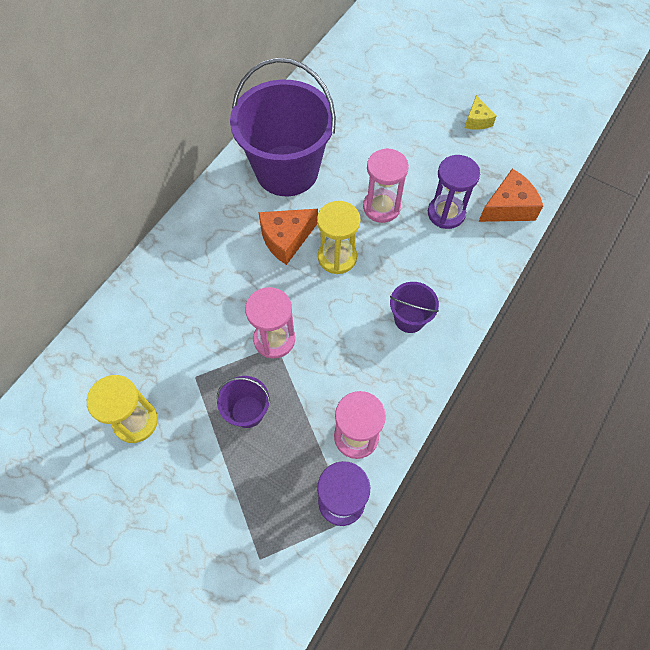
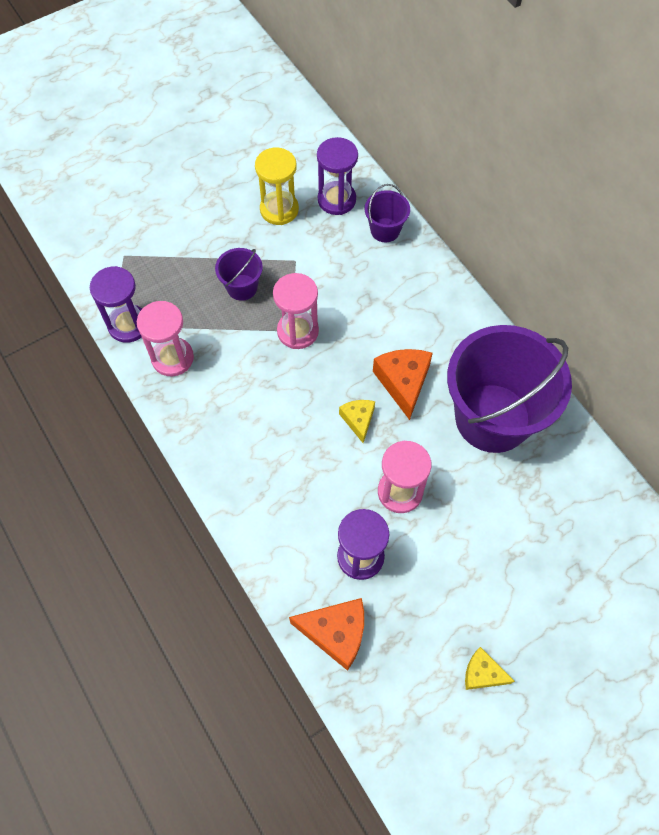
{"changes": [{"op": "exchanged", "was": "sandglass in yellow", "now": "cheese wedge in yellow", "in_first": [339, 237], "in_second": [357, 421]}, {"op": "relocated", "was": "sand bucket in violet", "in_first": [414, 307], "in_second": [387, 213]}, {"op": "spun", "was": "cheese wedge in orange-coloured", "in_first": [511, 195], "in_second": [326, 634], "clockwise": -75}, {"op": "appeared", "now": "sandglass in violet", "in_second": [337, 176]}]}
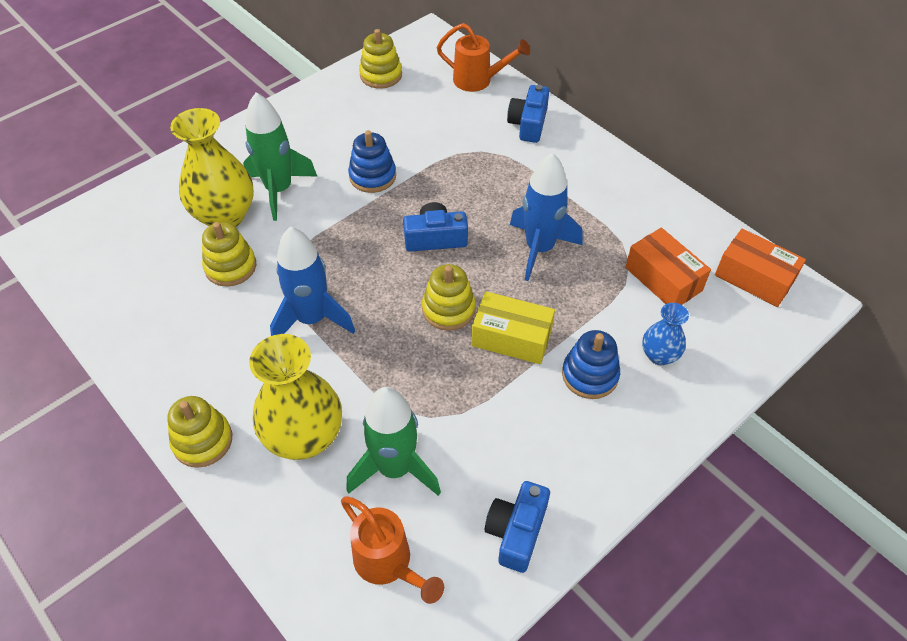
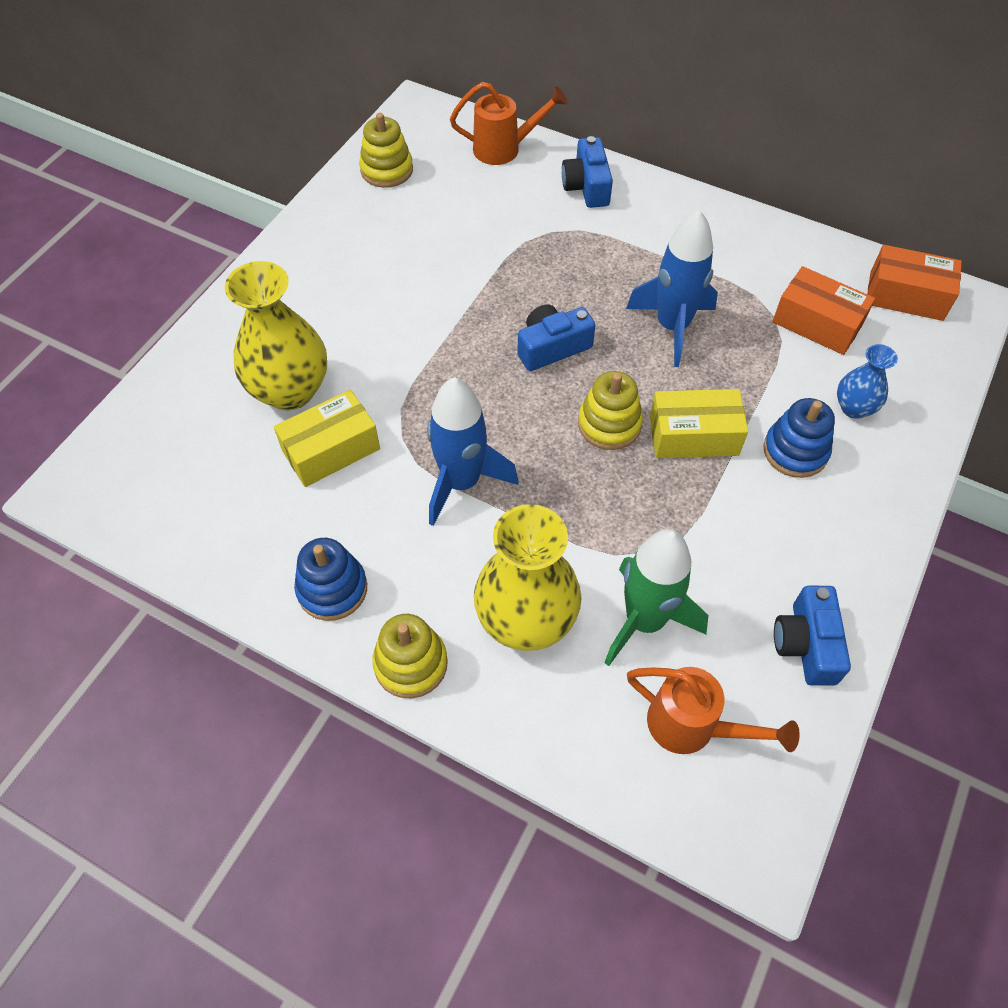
{"changes": [{"op": "exchanged", "was": "ring stacker in yellow", "now": "box in yellow", "in_first": [229, 254], "in_second": [327, 438]}, {"op": "missing", "was": "spaceship in emerald", "in_first": [280, 156]}, {"op": "relocated", "was": "ring stacker in cobalt", "in_first": [372, 161], "in_second": [330, 579]}]}
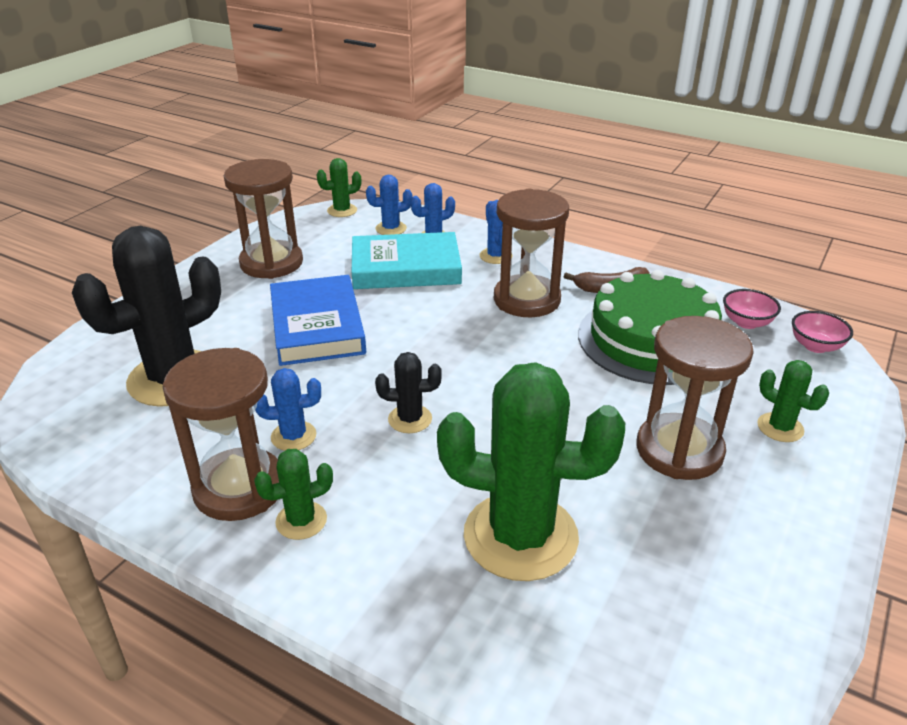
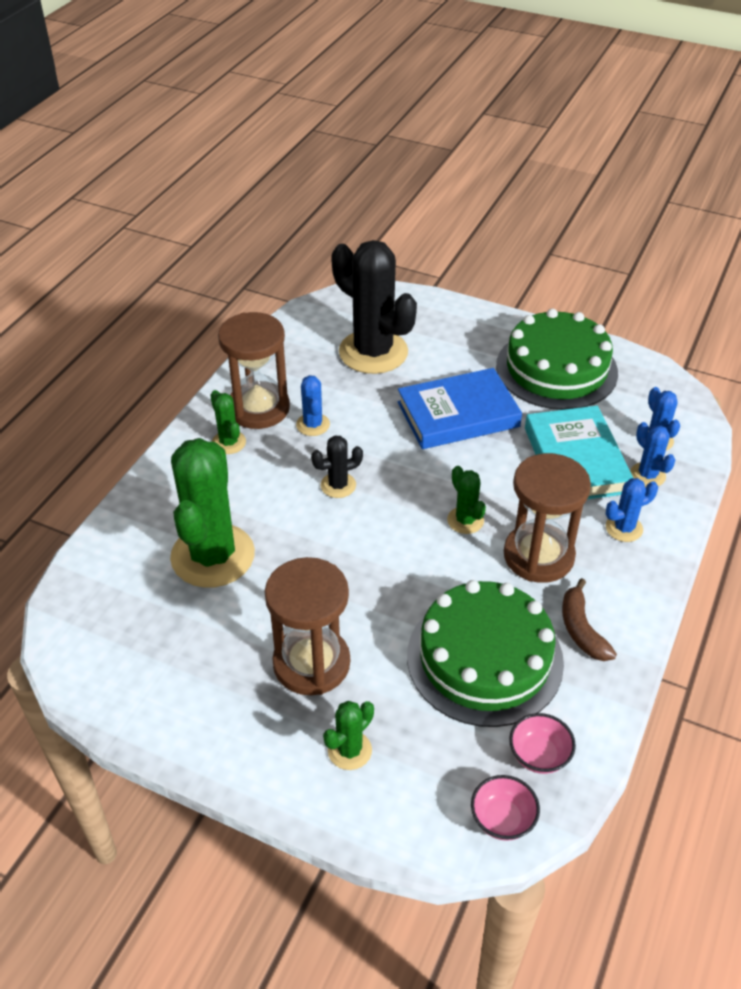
{"changes": [{"op": "exchanged", "was": "sandglass in dark brown", "now": "cake in emerald", "in_first": [263, 219], "in_second": [557, 359]}, {"op": "relocated", "was": "saguaro cactus in emerald", "in_first": [339, 187], "in_second": [466, 500]}, {"op": "spun", "was": "saguaro cactus in ebony", "in_first": [408, 392], "in_second": [337, 467], "clockwise": 75}]}
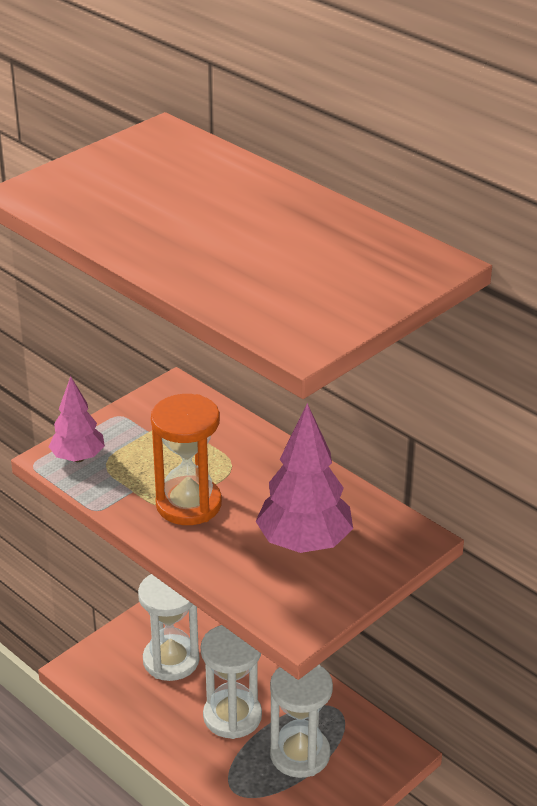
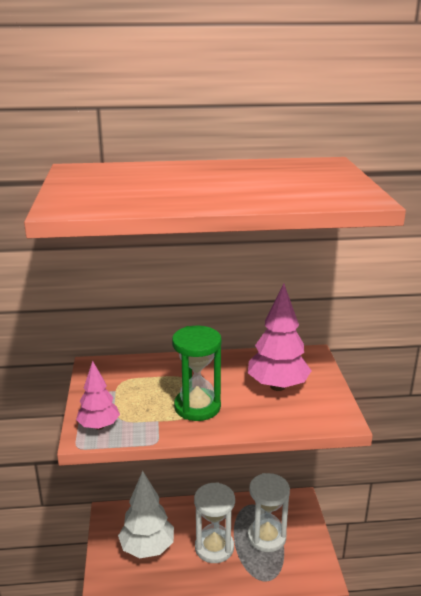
{"changes": [{"op": "exchanged", "was": "sandglass in white", "now": "tree in white", "in_first": [168, 627], "in_second": [146, 514]}, {"op": "colour", "was": "sandglass in orange-coloured", "now": "sandglass in emerald", "in_first": [186, 459], "in_second": [197, 373]}]}
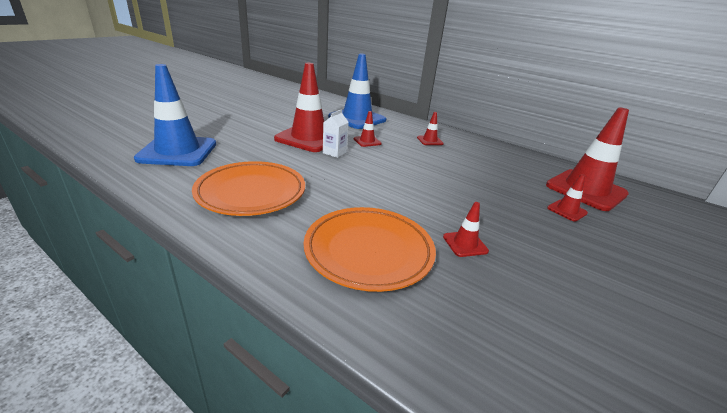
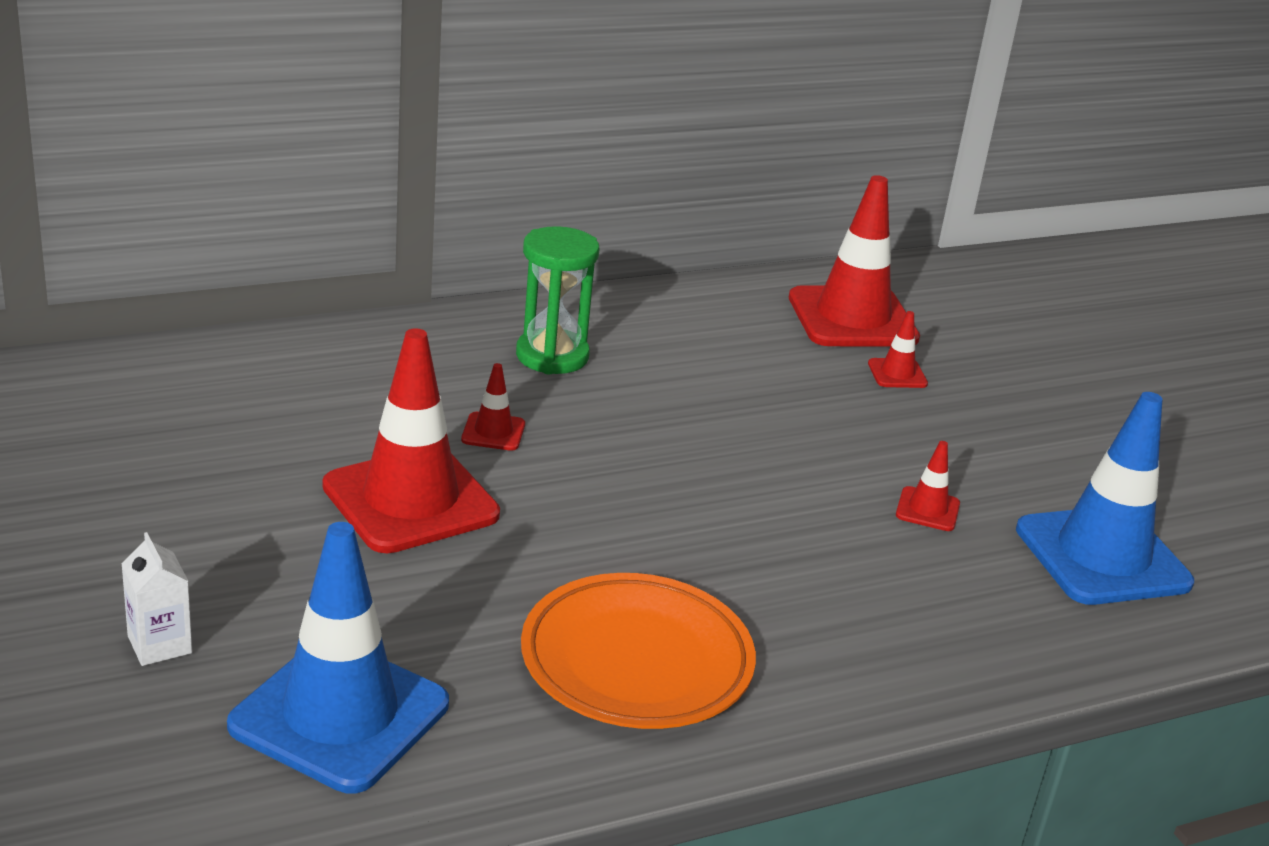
{"changes": [{"op": "missing", "was": "flat dish in orange-coloured", "in_first": [370, 249]}, {"op": "relocated", "was": "juice carton in white", "in_first": [336, 133], "in_second": [157, 599]}, {"op": "relocated", "was": "road cone in cobalt", "in_first": [357, 91], "in_second": [1105, 498]}, {"op": "exchanged", "was": "road cone in scarlet", "now": "sandglass in emerald", "in_first": [430, 128], "in_second": [557, 300]}]}
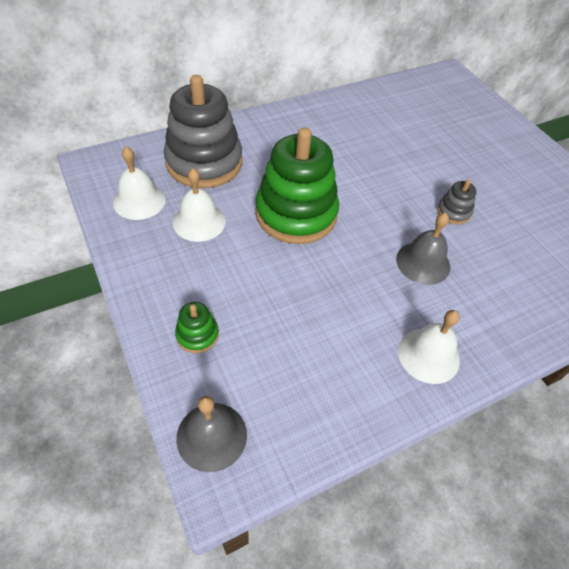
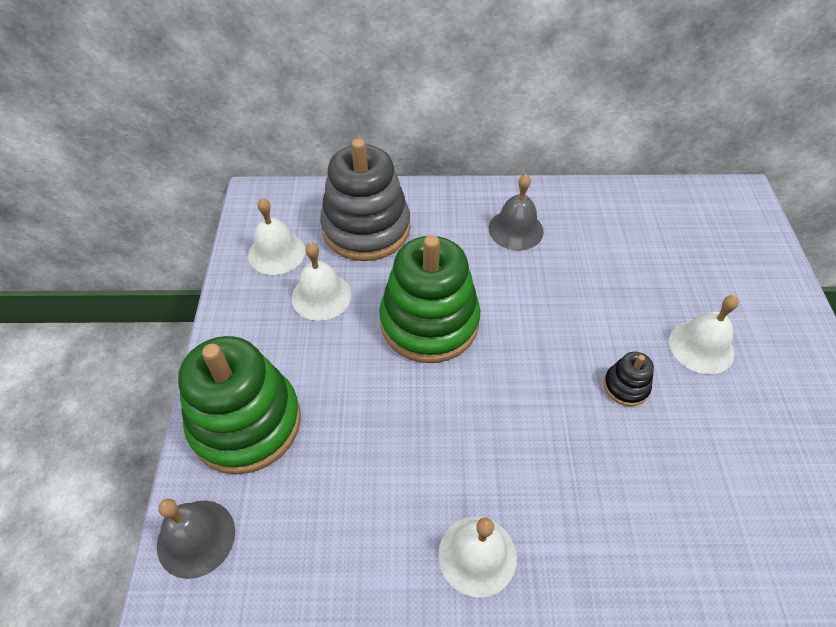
{"changes": [{"op": "size", "was": "ring stacker in emerald", "in_first": [197, 327], "in_second": [239, 405], "ratio": 2.34}, {"op": "relocated", "was": "school bell in gray", "in_first": [423, 249], "in_second": [516, 212]}, {"op": "colour", "was": "ring stacker in gray", "now": "ring stacker in ebony", "in_first": [456, 202], "in_second": [629, 379]}, {"op": "appeared", "now": "school bell in white", "in_second": [704, 334]}]}
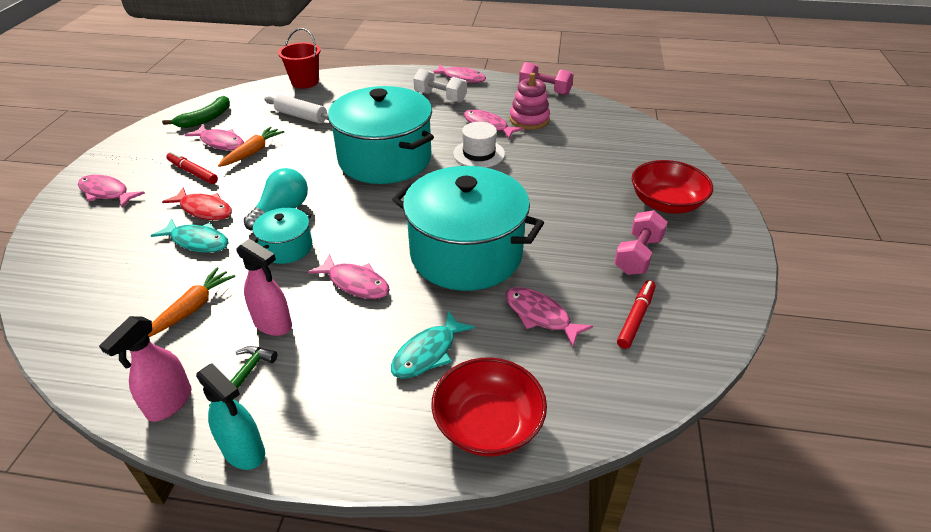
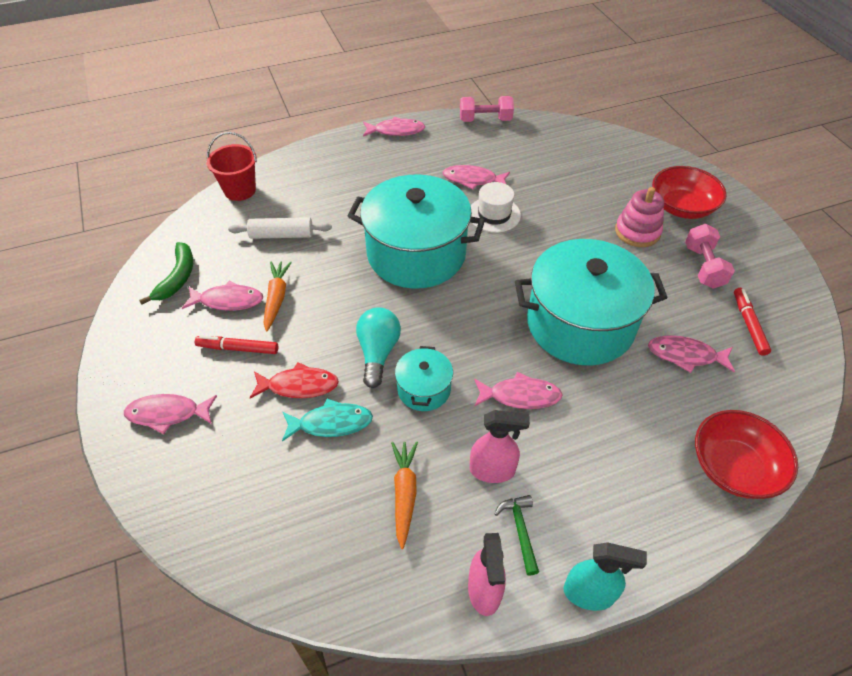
{"changes": [{"op": "missing", "was": "fish figure in teal", "in_first": [433, 345]}, {"op": "missing", "was": "free weight in white", "in_first": [440, 85]}, {"op": "relocated", "was": "ring stacker in pink", "in_first": [530, 101], "in_second": [639, 217]}]}
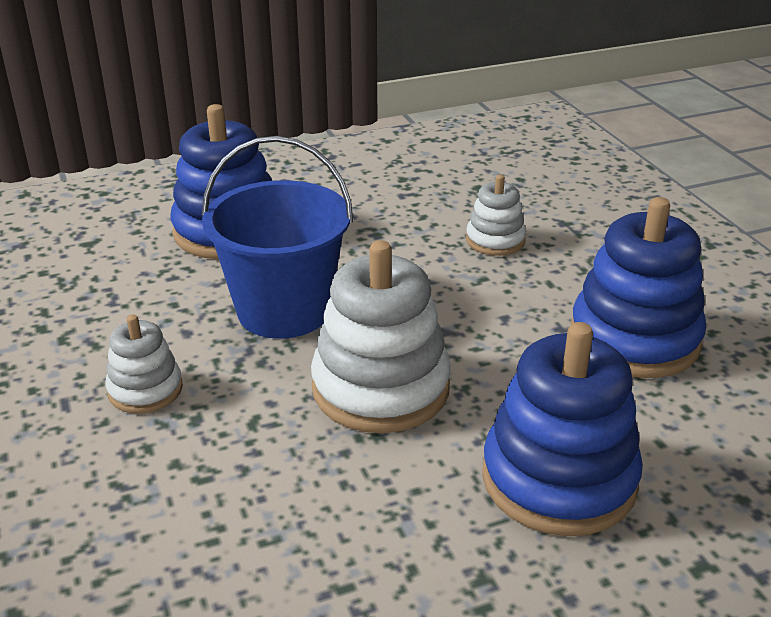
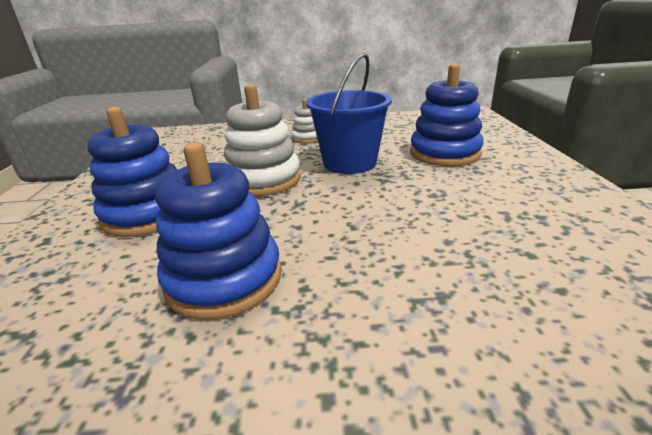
{"changes": [{"op": "missing", "was": "ring stacker in white", "in_first": [496, 215]}]}
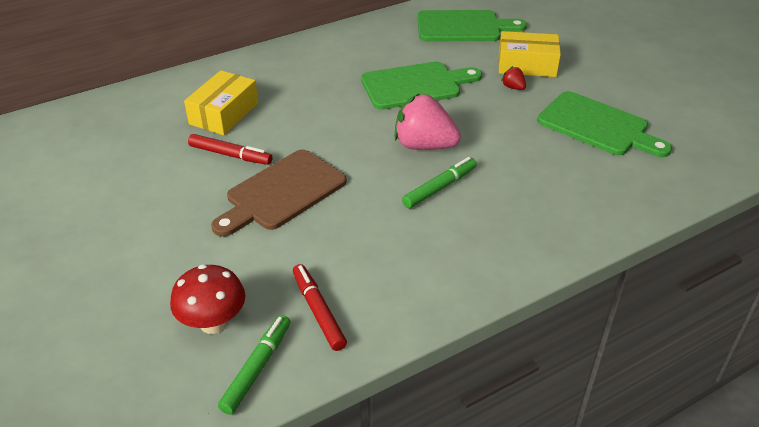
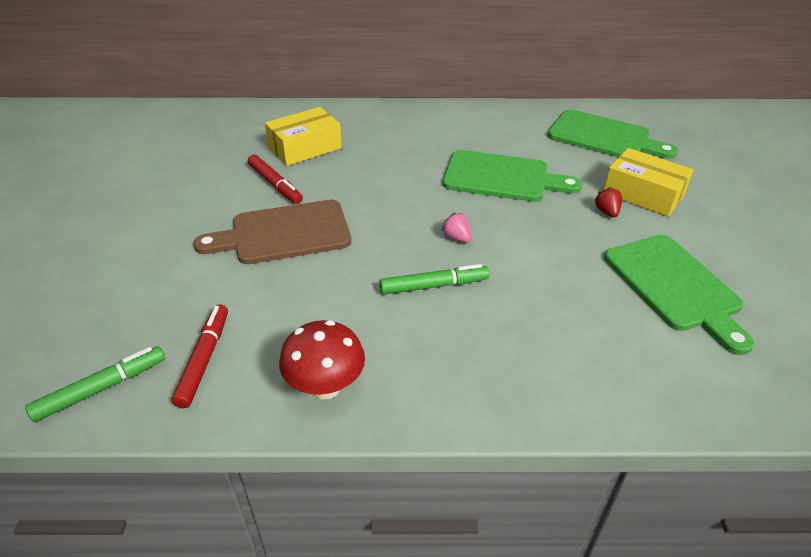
{"changes": [{"op": "relocated", "was": "mushroom in scarlet", "in_first": [207, 299], "in_second": [322, 360]}, {"op": "size", "was": "berry in pink", "in_first": [427, 121], "in_second": [456, 228], "ratio": 0.44}]}
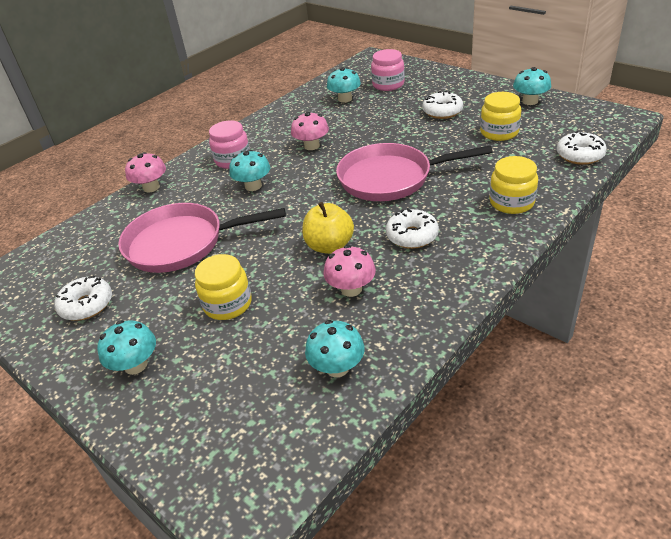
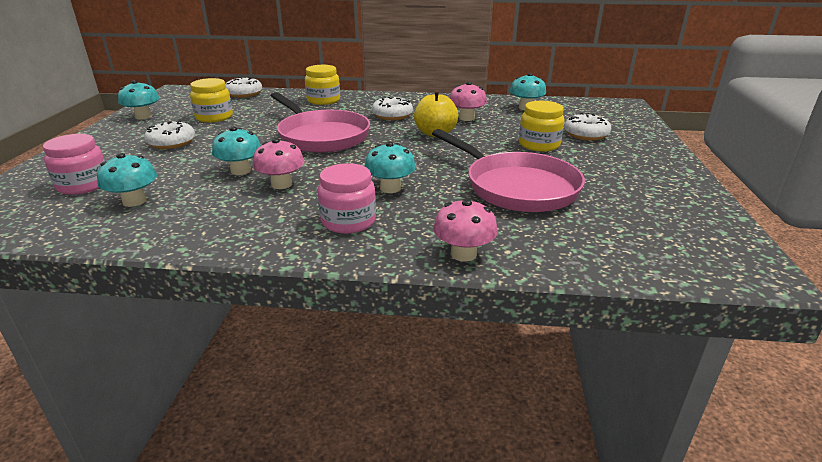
{"changes": [{"op": "relocated", "was": "doughnut in white", "in_first": [83, 298], "in_second": [587, 126]}, {"op": "relocated", "was": "mushroom in teal", "in_first": [126, 347], "in_second": [236, 151]}]}
